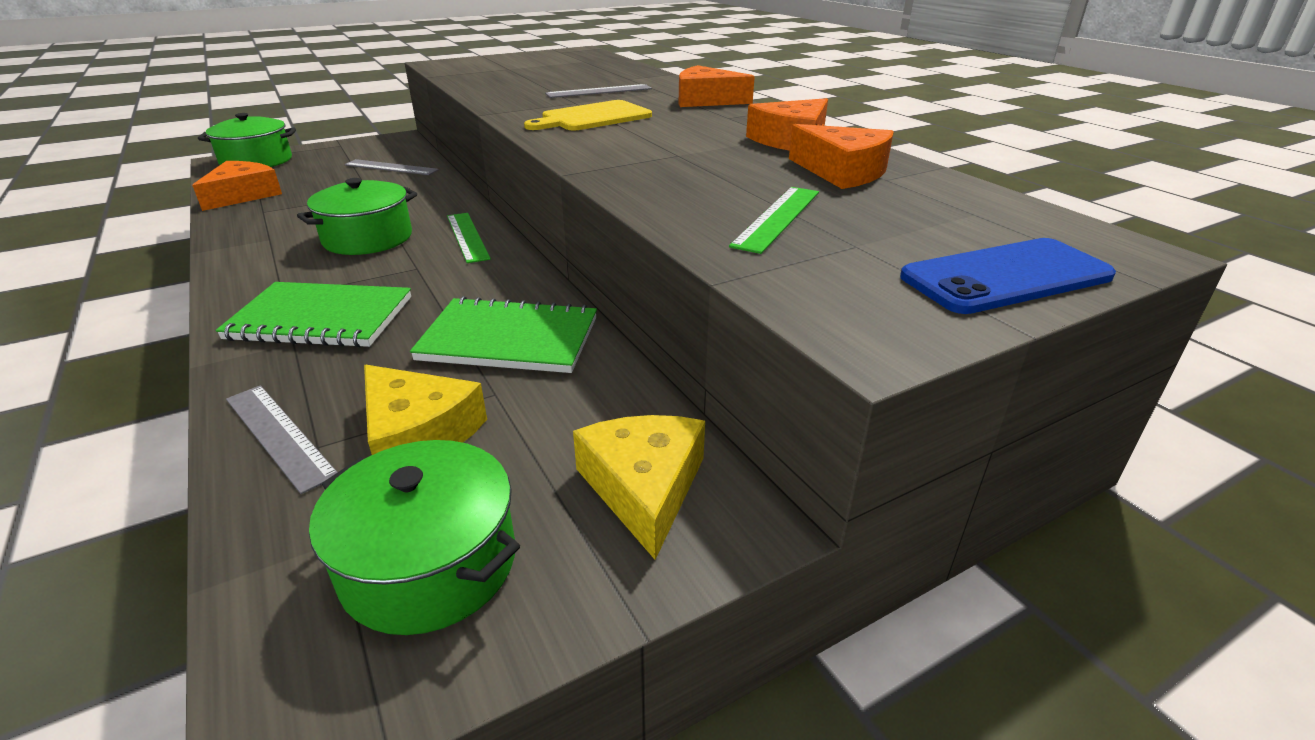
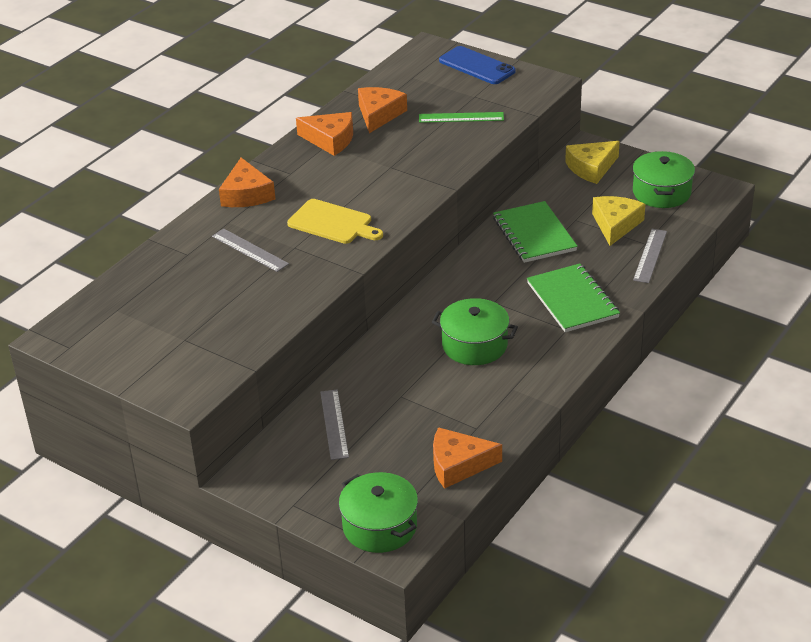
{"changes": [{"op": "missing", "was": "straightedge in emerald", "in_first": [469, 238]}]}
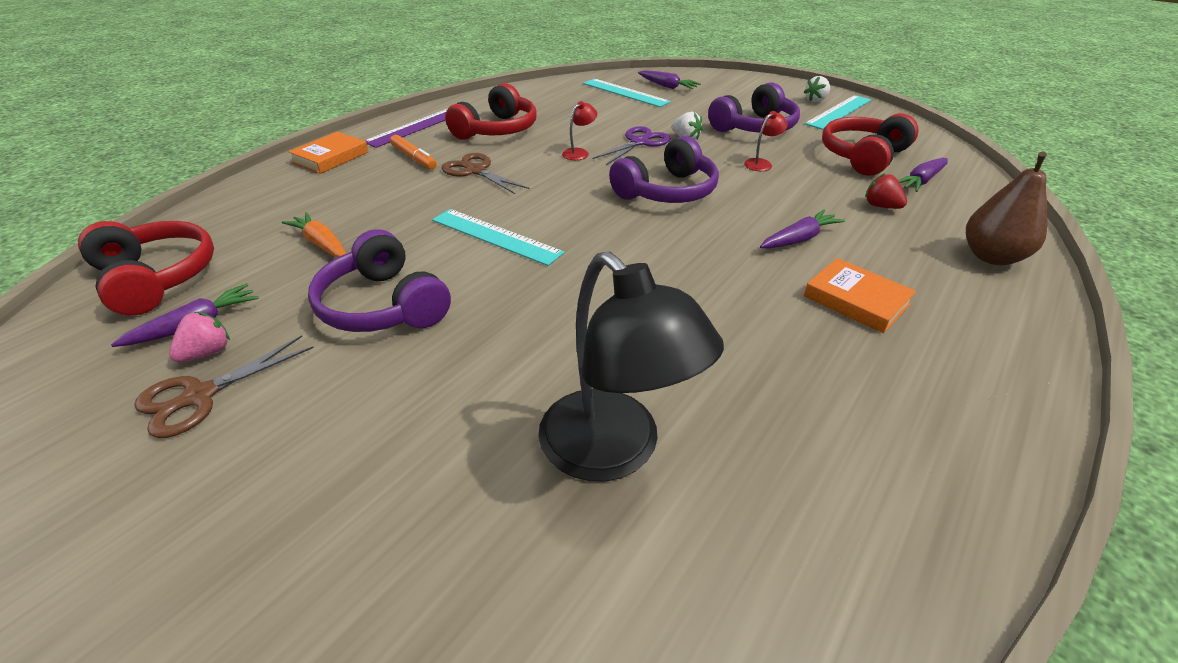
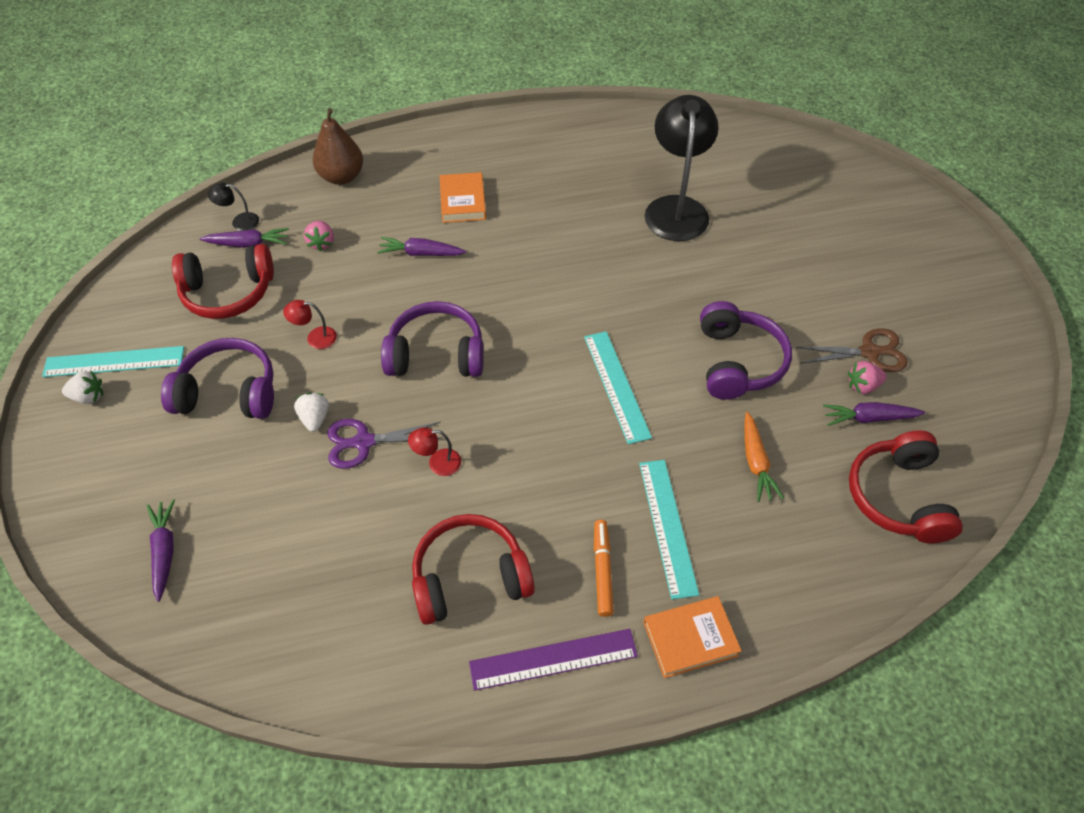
{"changes": [{"op": "missing", "was": "scissors in dark brown", "in_first": [485, 173]}, {"op": "relocated", "was": "straightedge in teal", "in_first": [627, 93], "in_second": [669, 529]}, {"op": "colour", "was": "berry in scarlet", "now": "berry in pink", "in_first": [886, 191], "in_second": [319, 236]}, {"op": "appeared", "now": "lamp in ebony", "in_second": [233, 207]}]}
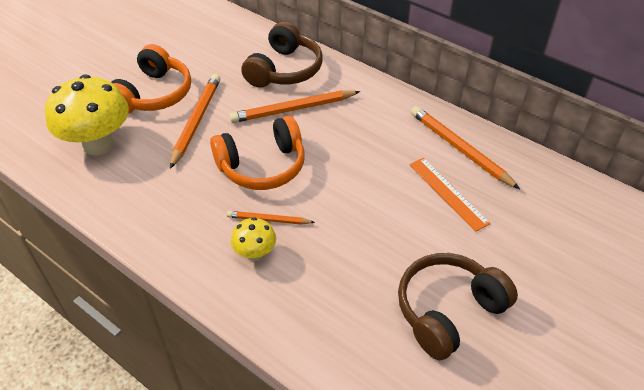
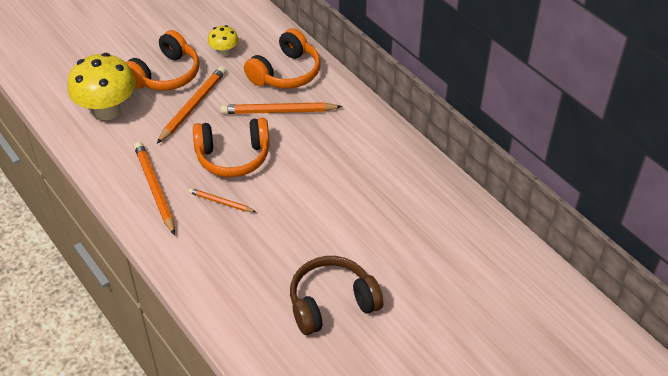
{"changes": [{"op": "relocated", "was": "mushroom in yellow", "in_first": [253, 239], "in_second": [223, 41]}, {"op": "colour", "was": "over-ear headphones in dark brown", "now": "over-ear headphones in orange-coloured", "in_first": [282, 55], "in_second": [282, 58]}, {"op": "missing", "was": "straightedge in orange-coloured", "in_first": [450, 195]}, {"op": "relocated", "was": "lead pencil in orange-coloured", "in_first": [465, 147], "in_second": [154, 189]}]}
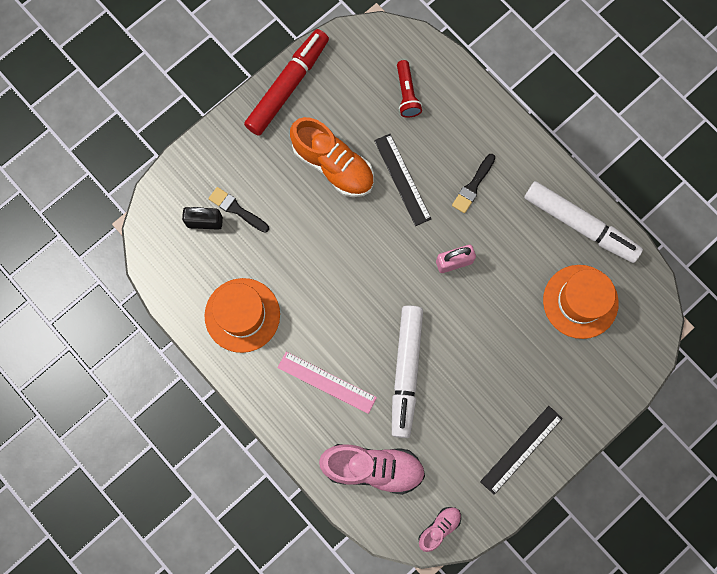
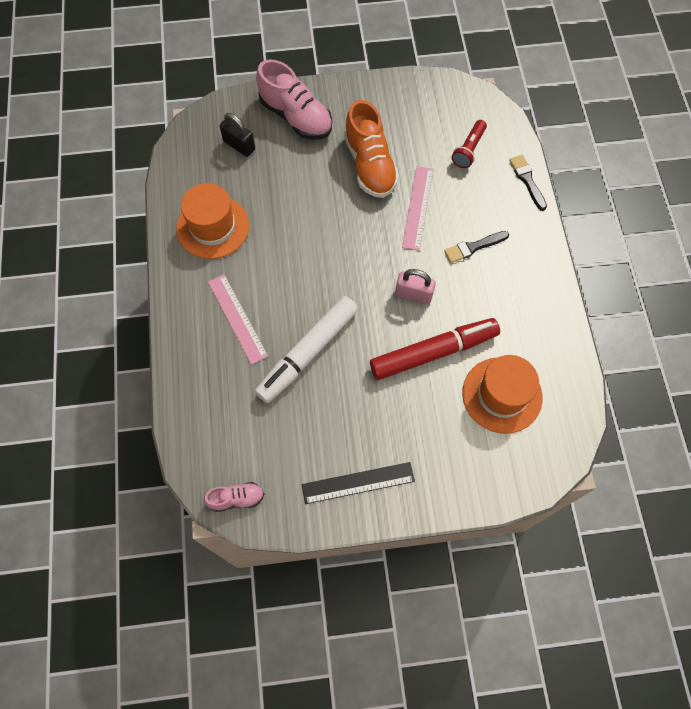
{"changes": [{"op": "relocated", "was": "paint brush in ebony", "in_first": [238, 210], "in_second": [528, 183]}, {"op": "relocated", "was": "felt pen in scarlet", "in_first": [286, 82], "in_second": [435, 349]}, {"op": "relocated", "was": "lace-up shoe in pink", "in_first": [372, 469], "in_second": [294, 99]}, {"op": "colour", "was": "straightedge in ebony", "now": "straightedge in pink", "in_first": [403, 180], "in_second": [418, 208]}, {"op": "missing", "was": "felt pen in white", "in_first": [583, 222]}]}
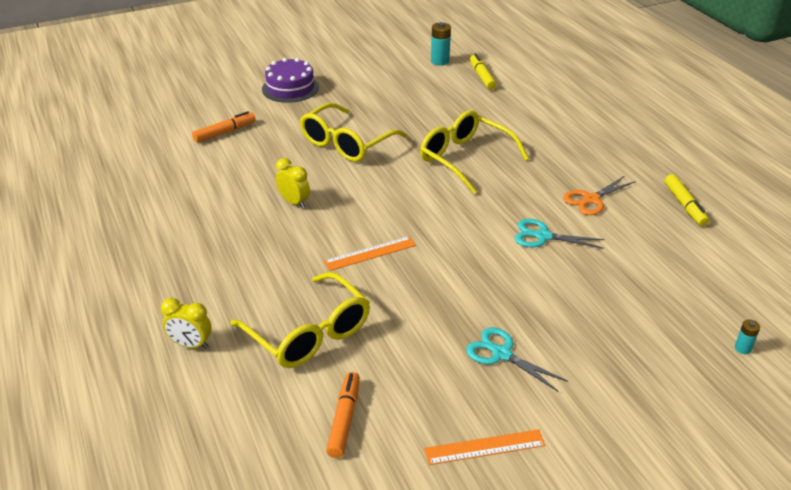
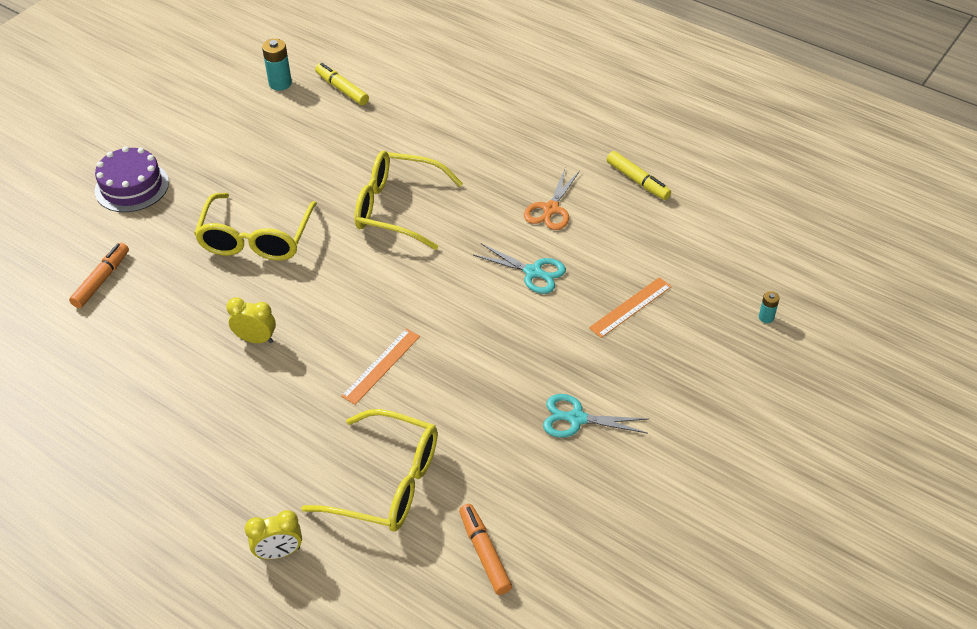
{"changes": [{"op": "relocated", "was": "straightedge in orange-coloured", "in_first": [484, 447], "in_second": [630, 307]}, {"op": "spun", "was": "scissors in teal", "in_first": [560, 234], "in_second": [519, 269], "clockwise": -135}]}
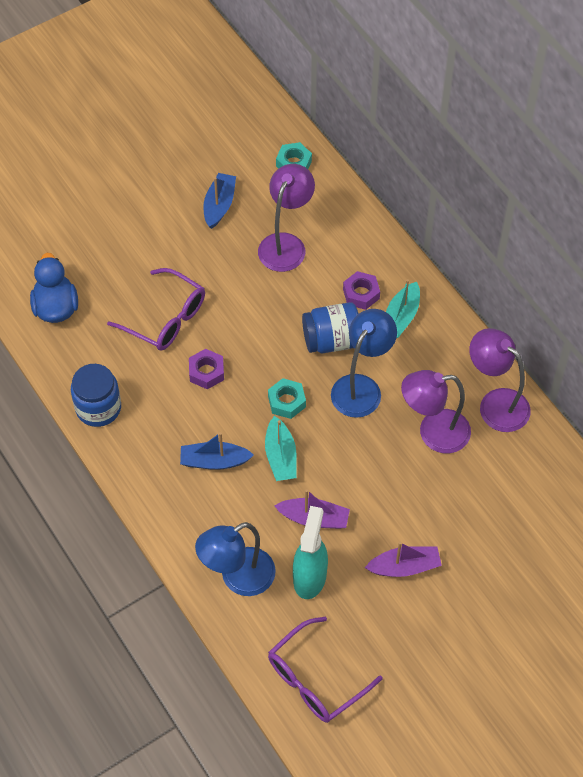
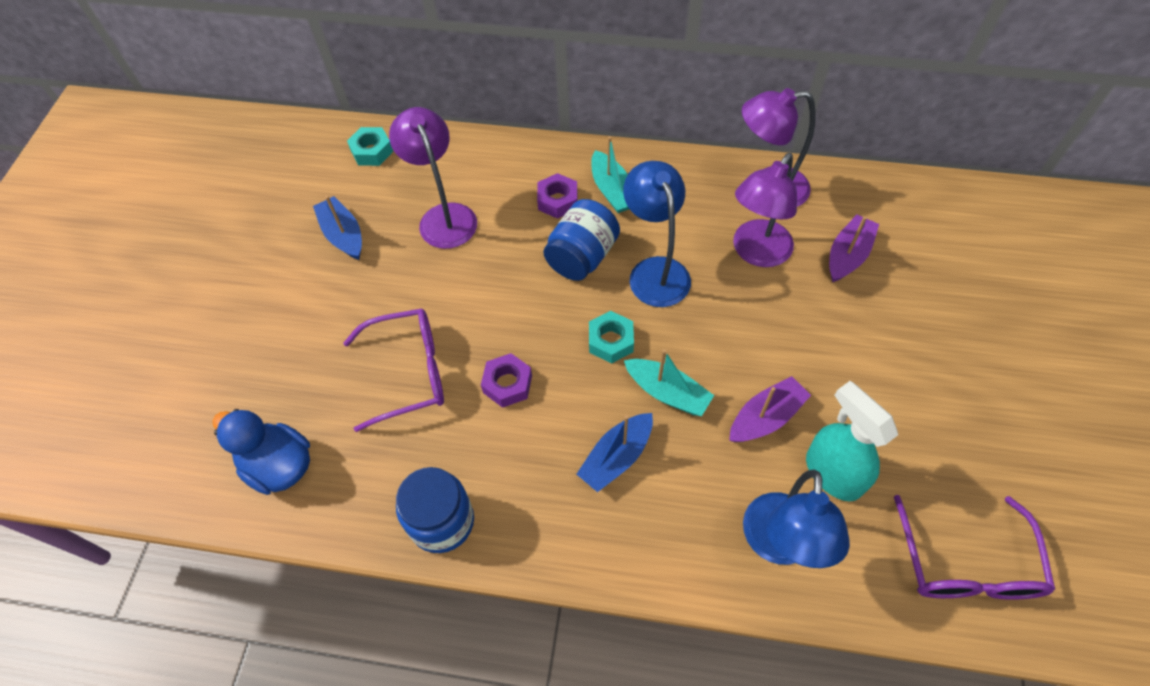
{"changes": [{"op": "relocated", "was": "toy boat in violet", "in_first": [403, 559], "in_second": [854, 248]}]}
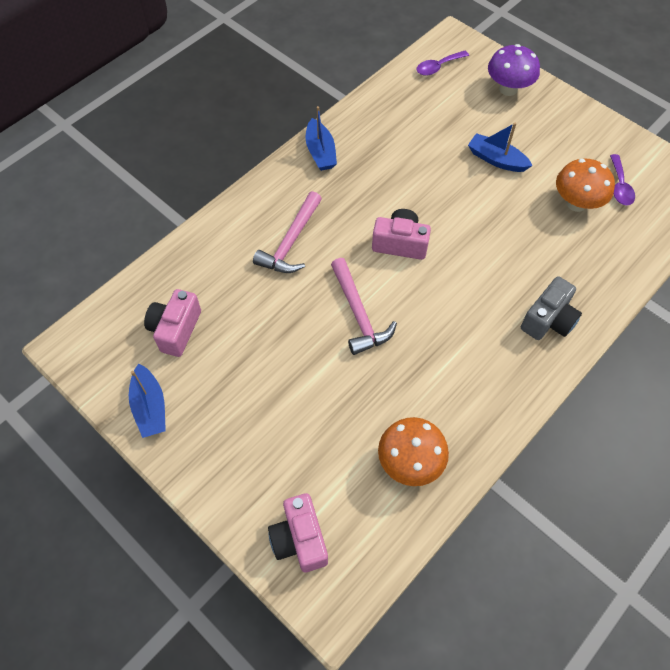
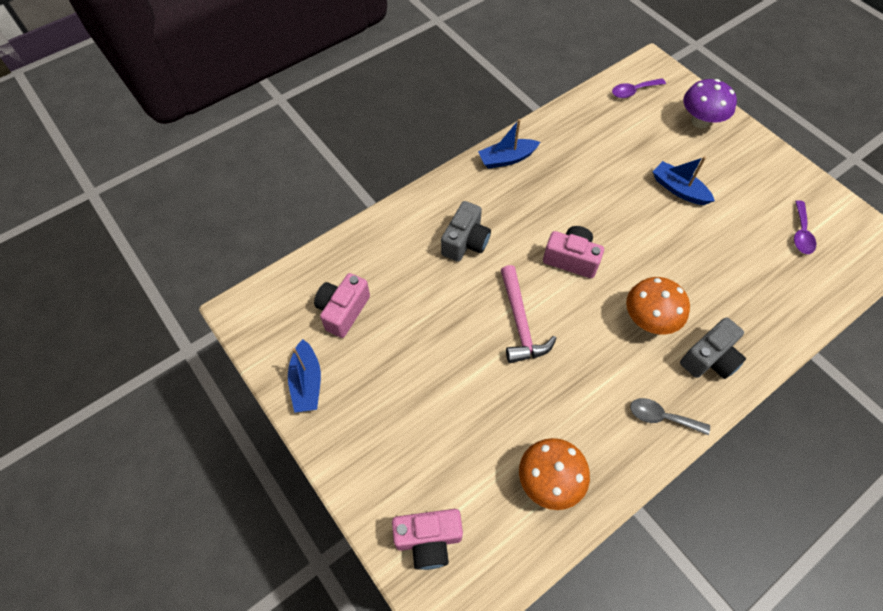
{"changes": [{"op": "exchanged", "was": "claw hammer in pink", "now": "photo camera in gray", "in_first": [287, 232], "in_second": [466, 231]}, {"op": "spun", "was": "photo camera in pink", "in_first": [298, 532], "in_second": [427, 539], "clockwise": -90}, {"op": "spun", "was": "toy boat in cobalt", "in_first": [321, 138], "in_second": [509, 144], "clockwise": 75}, {"op": "relocated", "was": "mushroom in orange-coloured", "in_first": [585, 185], "in_second": [658, 306]}, {"op": "appeared", "now": "spoon in gray", "in_second": [670, 416]}]}
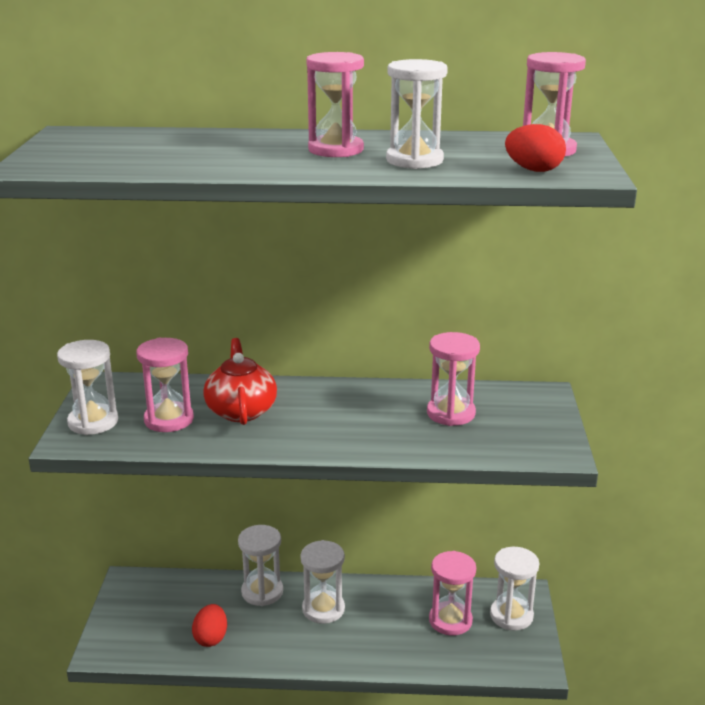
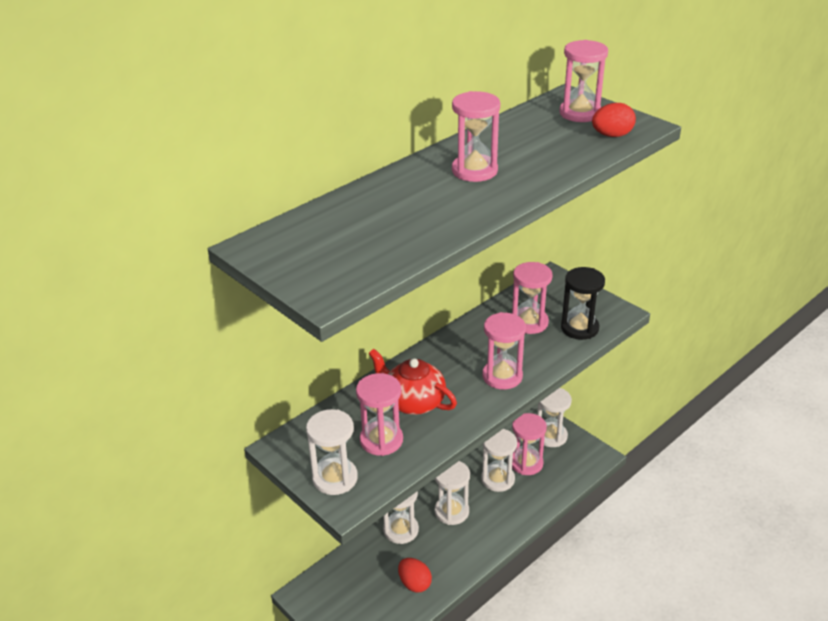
{"changes": [{"op": "relocated", "was": "sandglass in white", "in_first": [417, 114], "in_second": [499, 460]}, {"op": "appeared", "now": "sandglass in pink", "in_second": [504, 350]}, {"op": "appeared", "now": "sandglass in ebony", "in_second": [583, 303]}]}
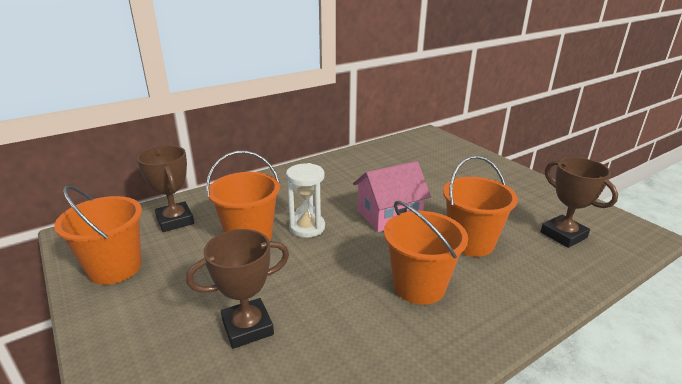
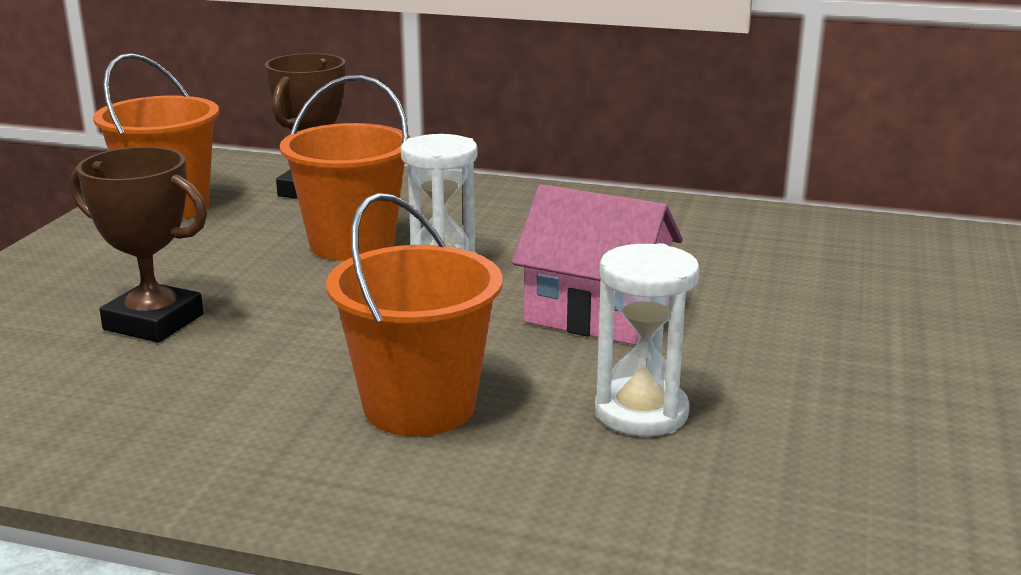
{"changes": [{"op": "exchanged", "was": "sand bucket in orange-coloured", "now": "sandglass in white", "in_first": [480, 206], "in_second": [647, 339]}, {"op": "missing", "was": "prize cup in dark brown", "in_first": [579, 202]}]}
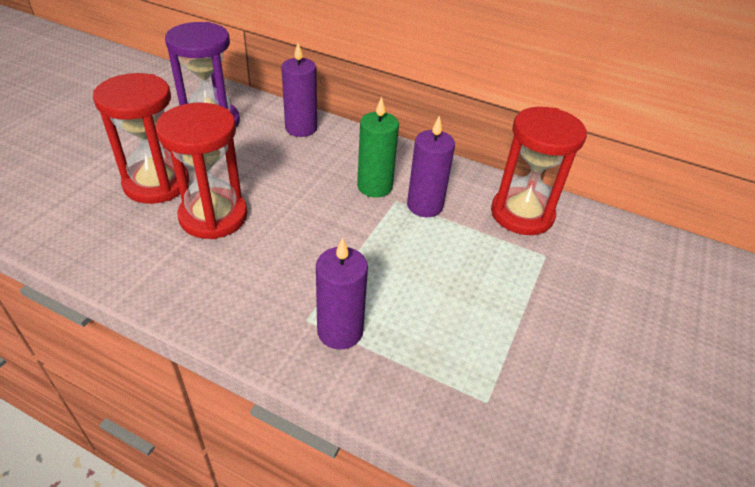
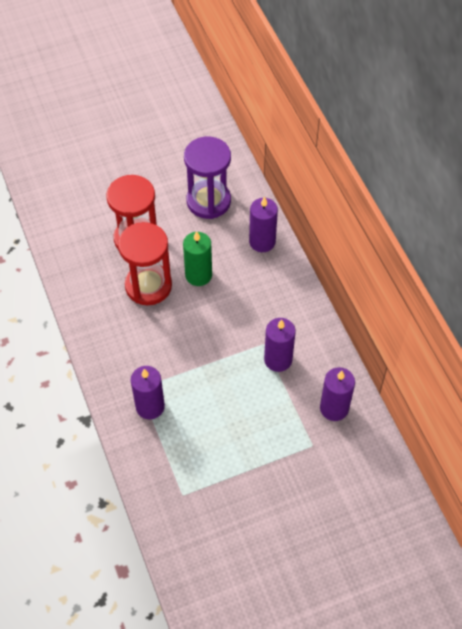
{"changes": [{"op": "relocated", "was": "pillar candle in emerald", "in_first": [378, 147], "in_second": [197, 258]}, {"op": "exchanged", "was": "sandglass in scarlet", "now": "pillar candle in violet", "in_first": [539, 171], "in_second": [337, 394]}]}
